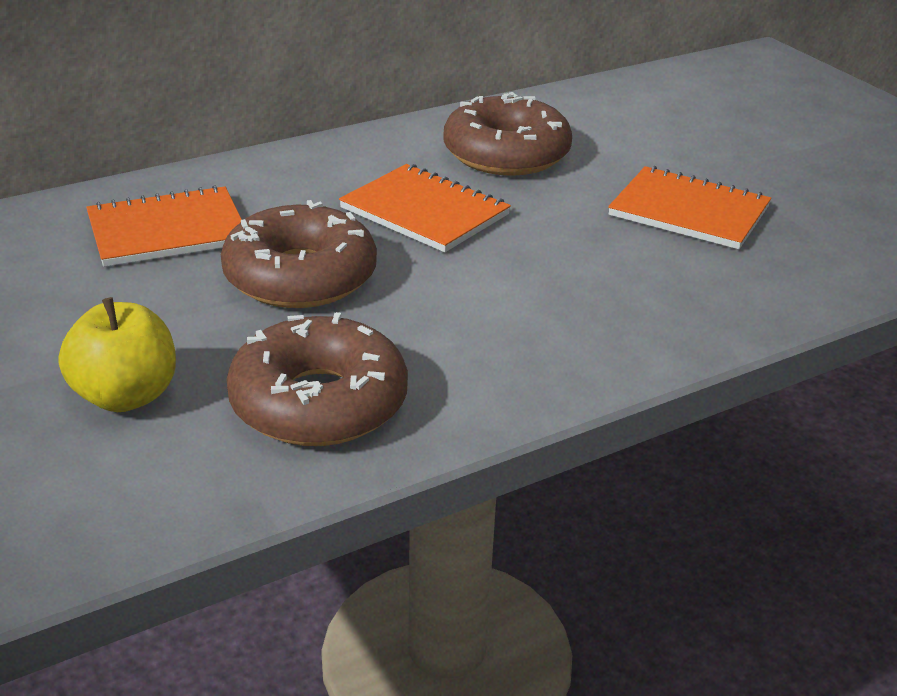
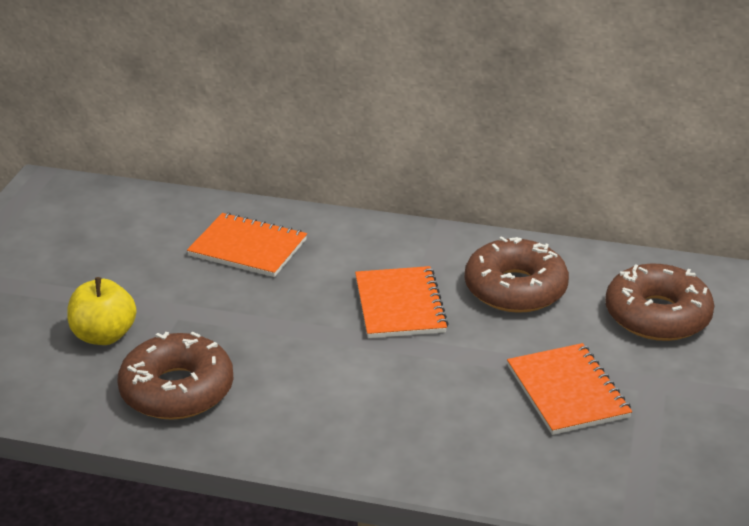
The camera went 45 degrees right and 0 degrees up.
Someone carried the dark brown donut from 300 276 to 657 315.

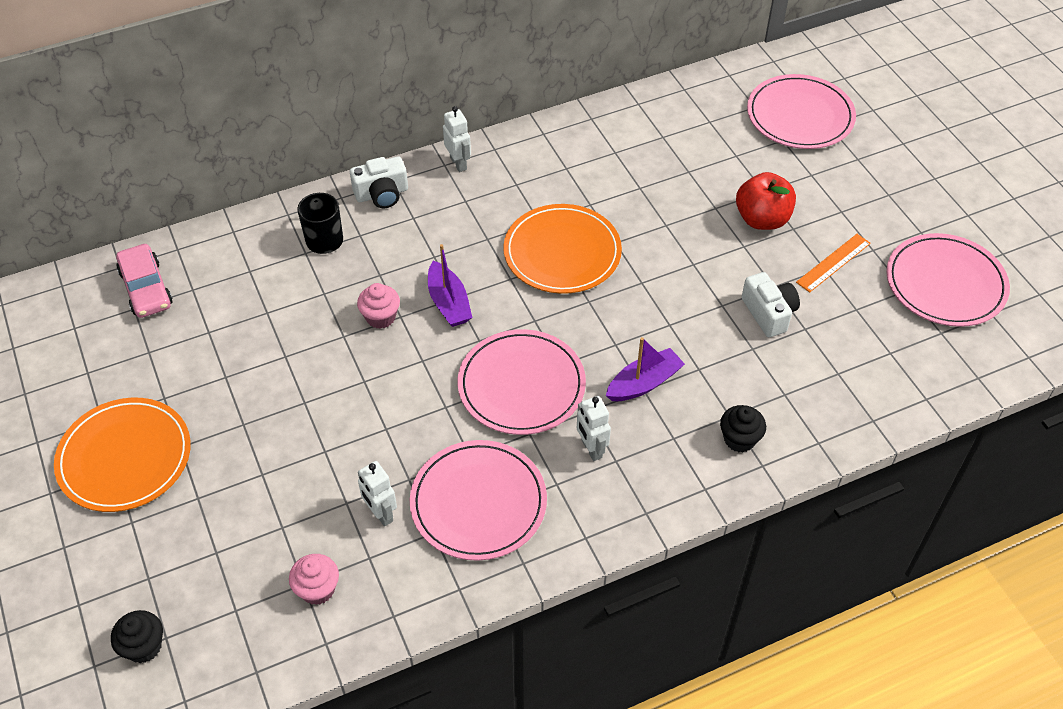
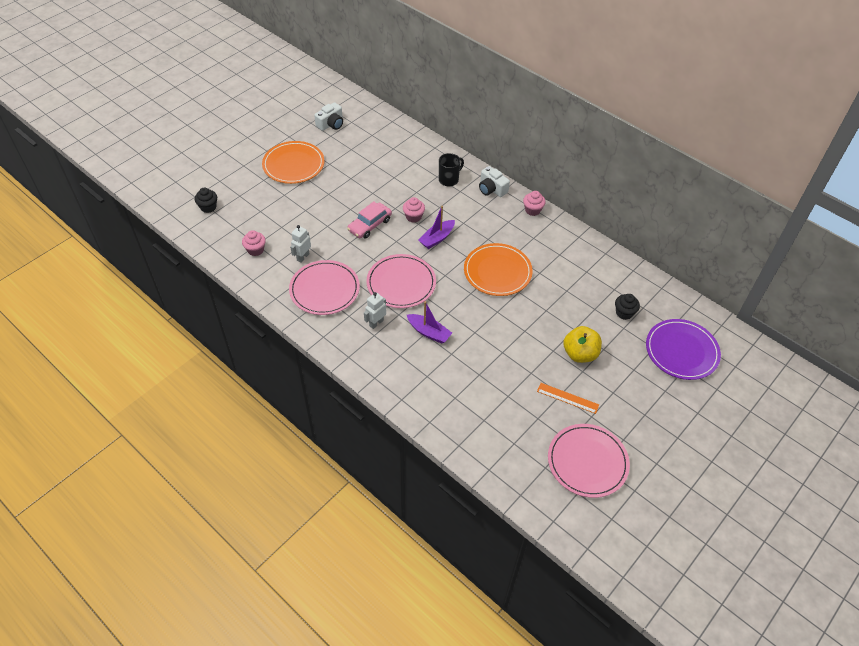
The camera went 65 degrees right and 0 degrees up.
Someone carried the pink automobile from 146 288 to 370 225.
Someone swapped the white toy robot at 458 163 for the pink muffin at 532 210.
Someone carried the black muffin from 739 439 to 624 313.
Someone repainted the crimson toy apple at 762 219, which became the bright yellow toy apple at 580 354.
Someone carried the white photo camera from 769 313 to 331 124.
Someone repainted the pink flat dish at 800 115, which became the royal purple flat dish at 681 351.

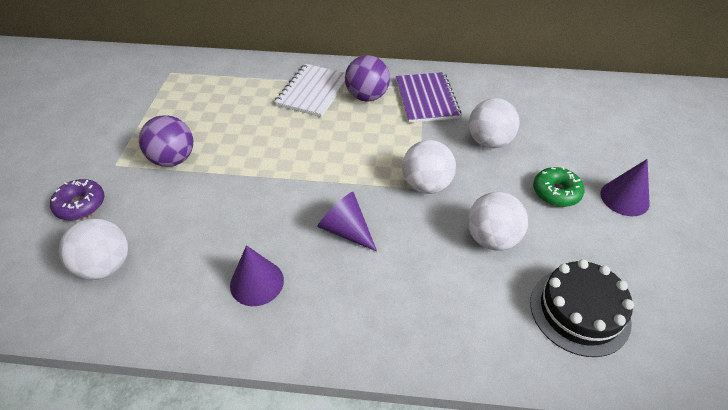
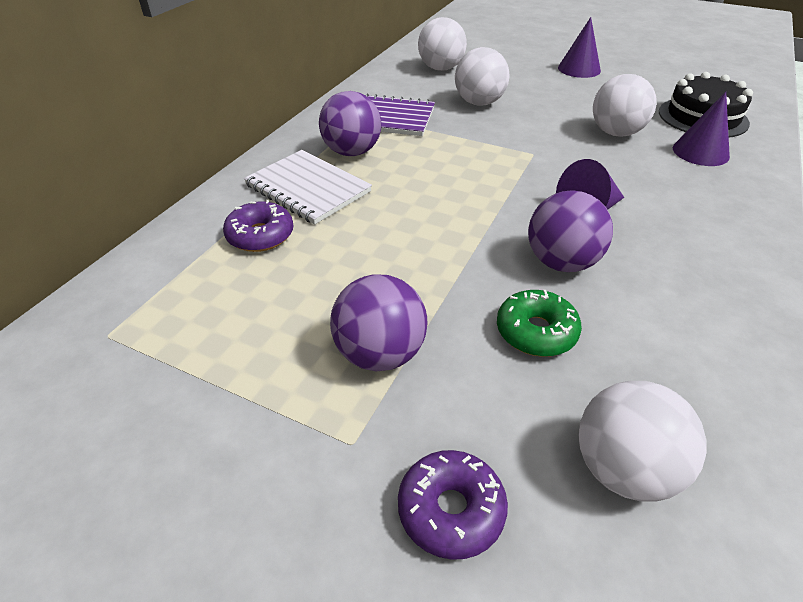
The camera went 70 degrees left and 5 degrees down.
Someone carried the royal purple solid cone from 257 282 to 700 152.
Someone carried the white sphere from 426 185 to 441 68.
Someone carried the emerald donut from 556 192 to 536 332.
Someone put down the royal purple donut at 260 235.
Someone put down the royal purple sphere at 561 262.

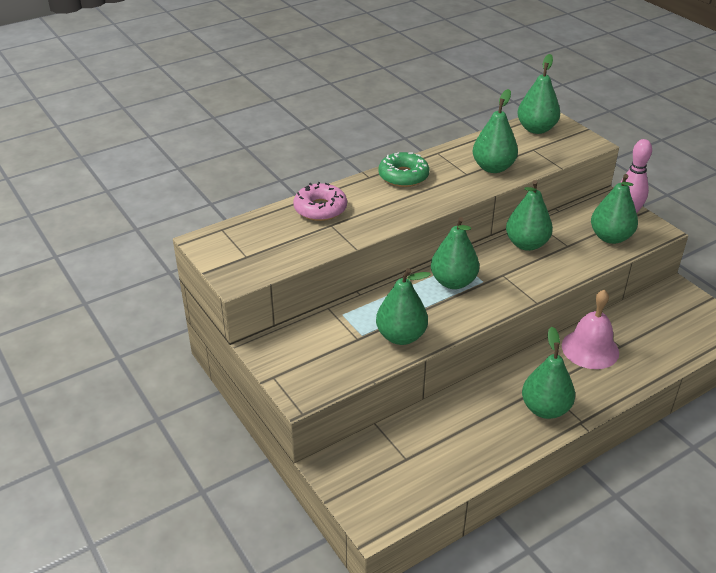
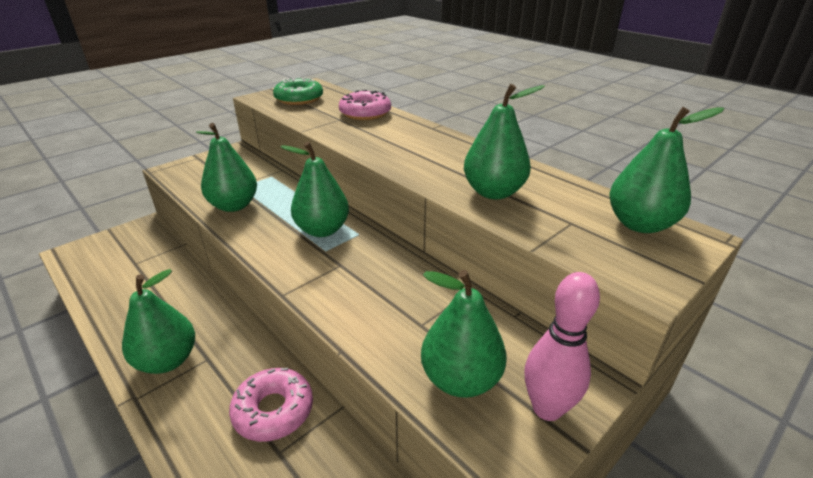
The camera went 80 degrees right and 5 degrees down.
Someone carried the emerald donut from 403 176 to 299 99.
Someone took away the emerald pear at 526 244.
Someone swapped the pink bell at 590 349 for the pink donut at 273 410.

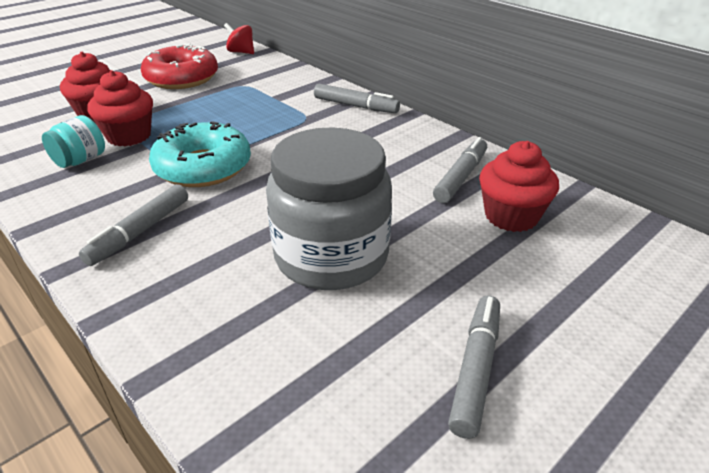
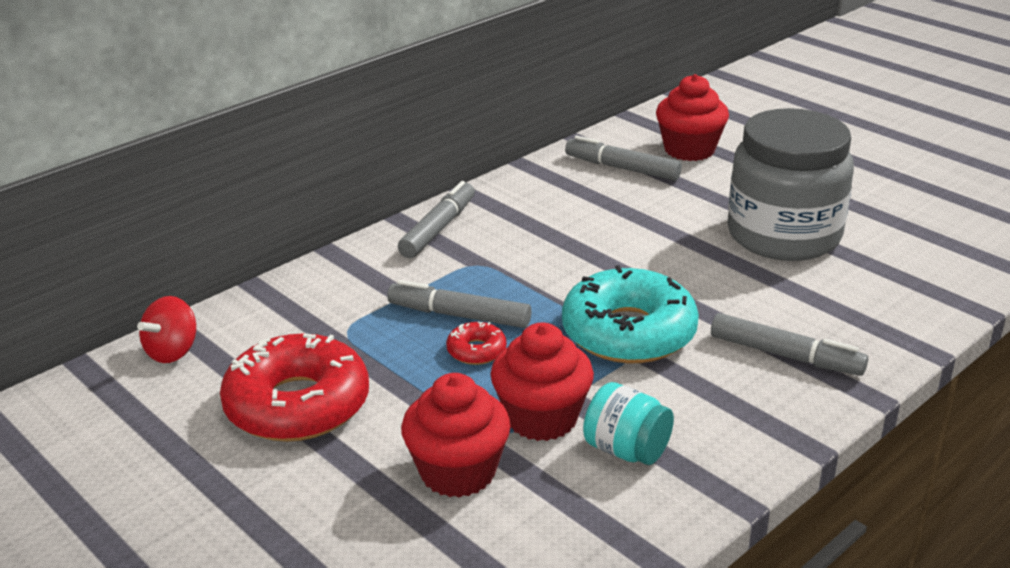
The camera went 90 degrees left and 5 degrees down.
Someone carried the gray marker pen from 475 370 to 459 315.
Someone put down the crimson donut at 476 351.

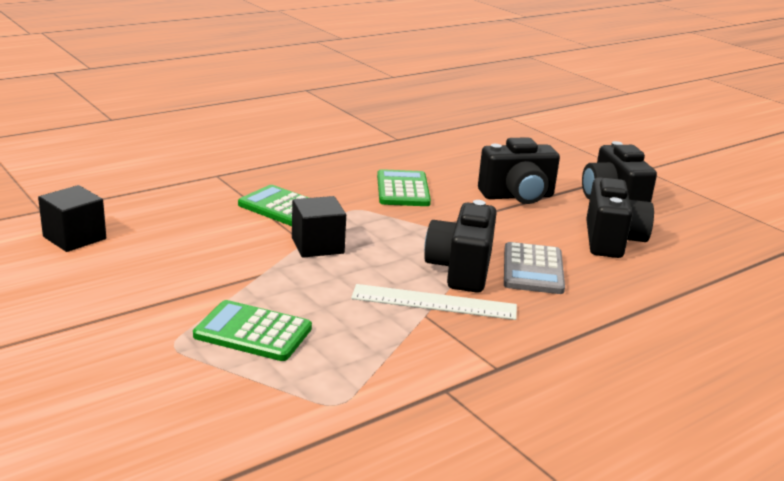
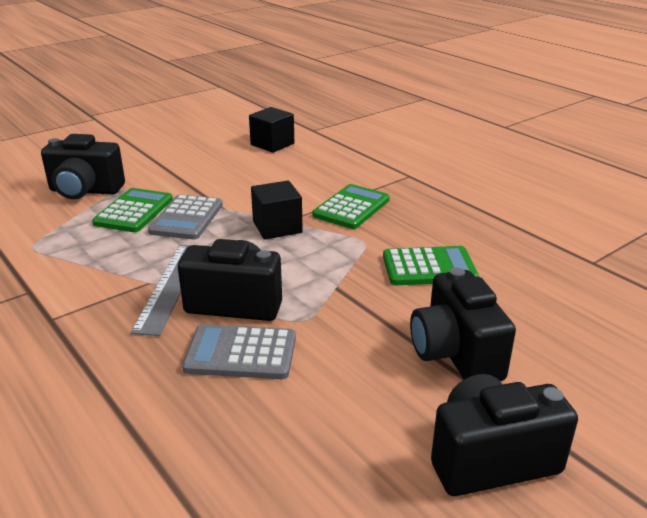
The camera went 90 degrees right and 5 degrees up.
Someone repainted the white measuring stick at 434 302, which became the gray measuring stick at 170 286.
Someone carried the black photo camera from 612 241 to 85 191.
Someone put down the gray adding machine at 186 218.

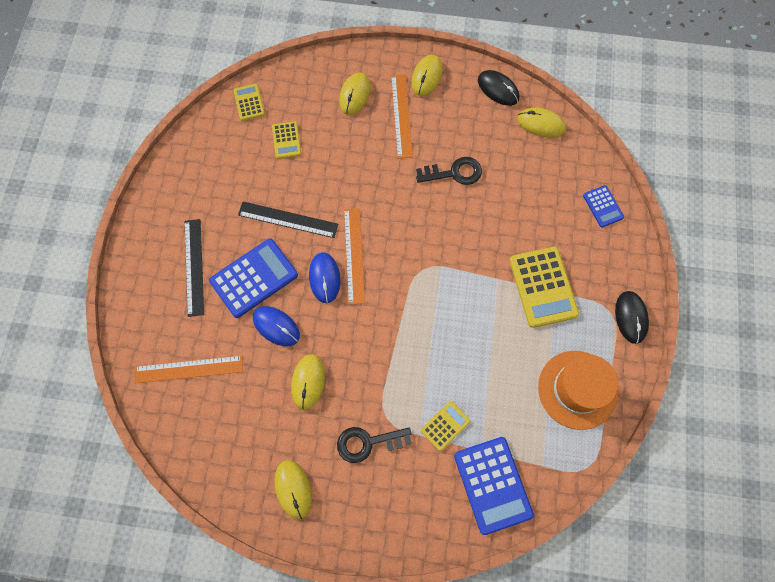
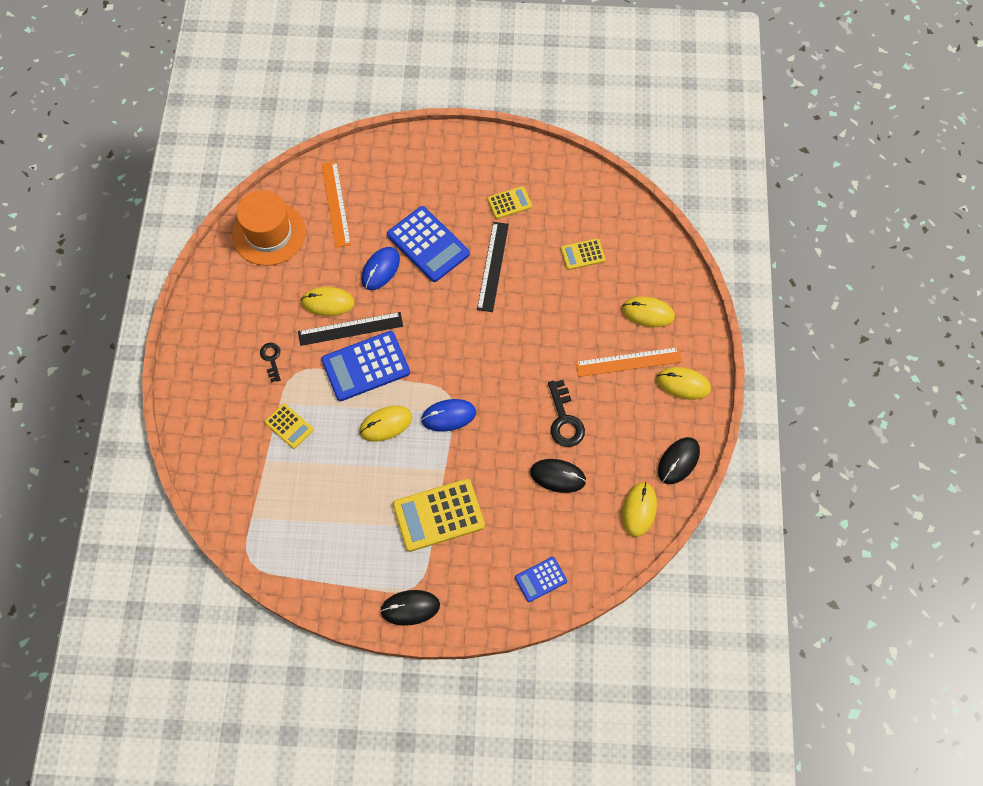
The camera went 85 degrees right and 5 degrees down.
Someone carried the black measuring stick from 194 267 to 350 329.
Someone carried the bright yellow adding machine from 249 102 to 509 203.
Someone carried the bright yellow mouse from 293 489 to 386 424.
Someone carried the cobalt mouse from 324 278 to 448 416.
Someone scaled the black latchkey at 368 443 by 0.62.
Someone took away the orange-coloured measuring stick at 354 255.
Someone carried the cobalt adding machine from 492 485 to 365 366.
Someone carried the orange-coloured top hat from 577 389 to 269 233.
Someone put down the black mouse at 558 476.

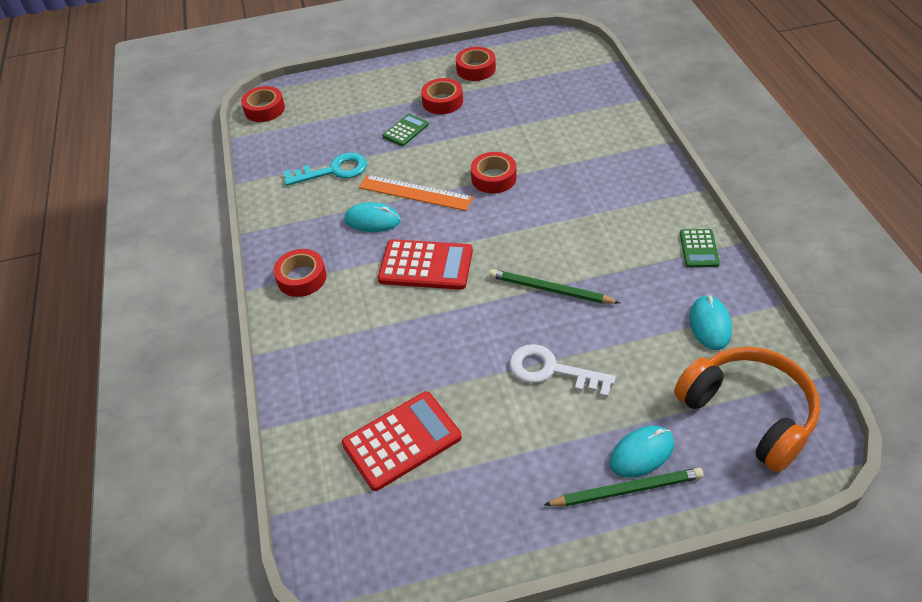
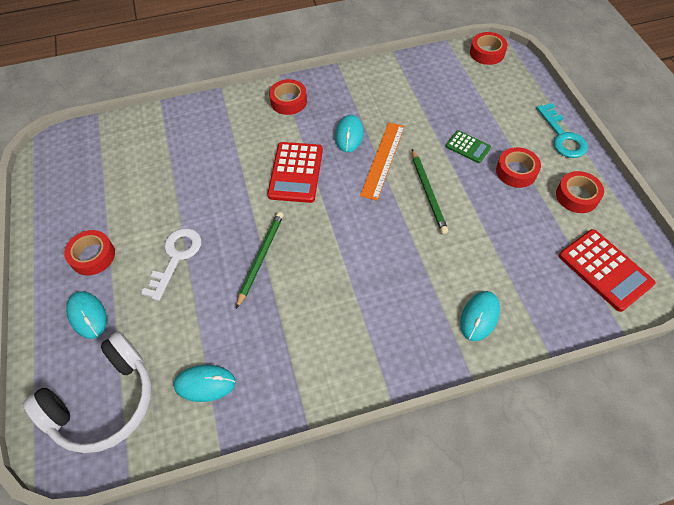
The camera went 85 degrees right and 10 degrees up.
Someone carried the aqua latchkey from 333 171 to 562 136.
Someone carried the crimson adding machine from 402 441 to 605 270.
Someone carried the crimson sticky tape from 493 178 to 93 256.
Someone carried the emerald lead pencil from 626 490 to 428 192.
Someone repainted the orange-coloured over-ear headphones at 748 413, which became the white over-ear headphones at 104 402.
Someone took away the emerald adding machine at 698 248.
Someone put down the aqua mouse at 479 316.

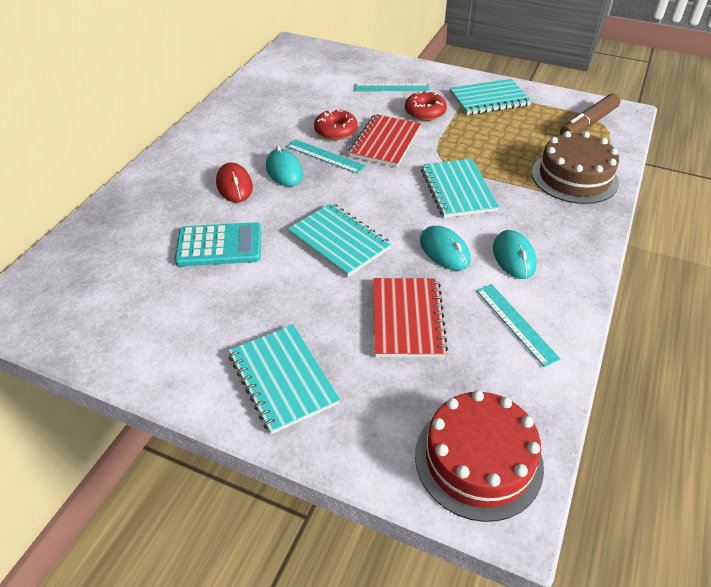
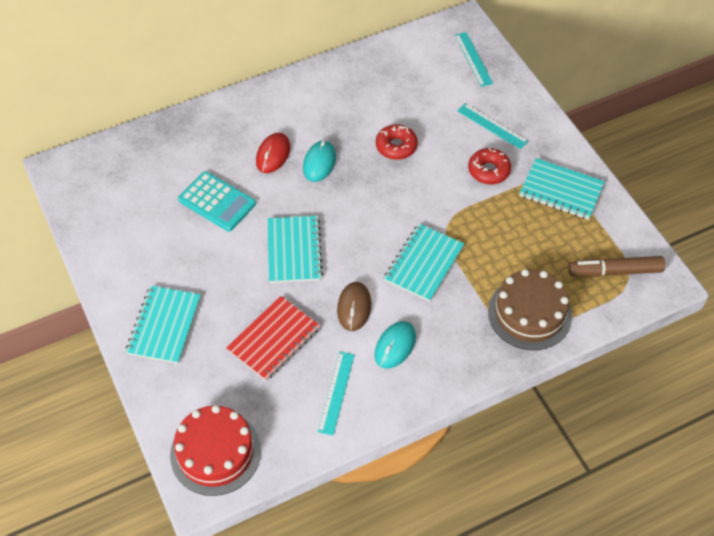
The camera went 40 degrees right and 10 degrees up.
Someone carried the aqua measuring stick from 325 156 to 473 59.
Someone took away the crimson notepad at 385 142.
Someone repainted the aqua mouse at 444 251, which became the dark brown mouse at 354 307.

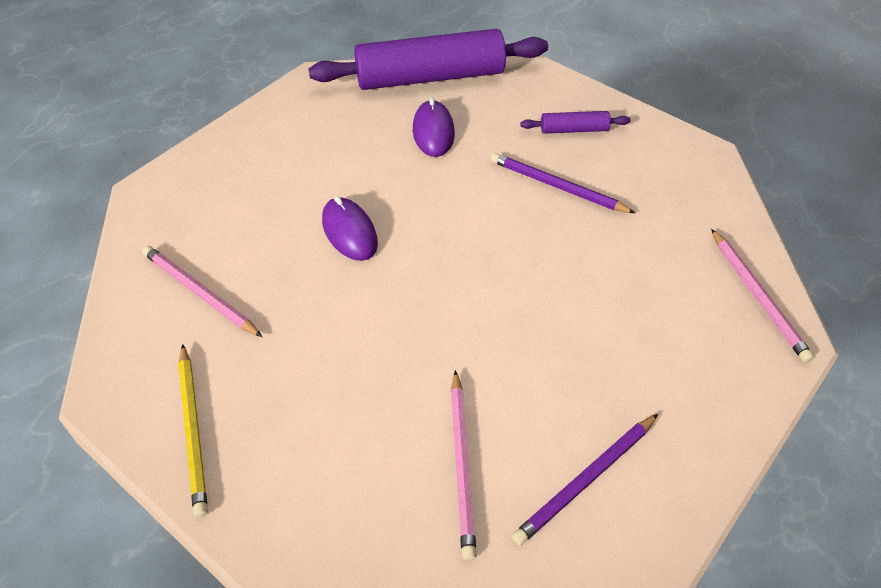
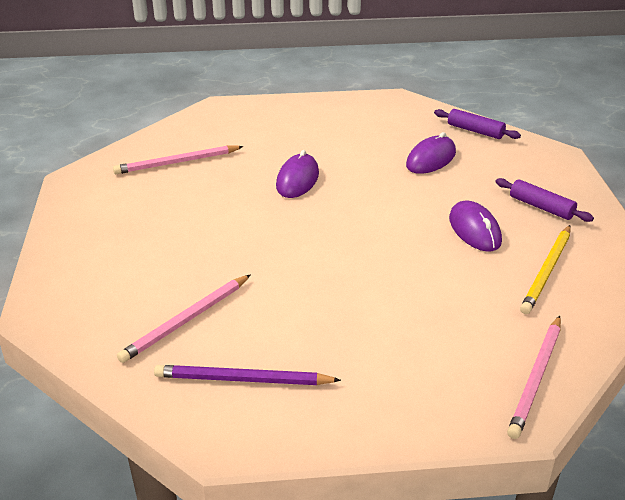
The camera went 45 degrees right and 15 degrees down.
Someone rotated the pink lead pencil at 199 293 by 105 degrees counterclockwise.
Someone carried the bright yellow lead pencil from 193 430 to 547 271.
Someone scaled the royal purple pastry roller at 430 77 by 0.43.
Someone swapped the royal purple lead pencil at 557 186 for the royal purple mouse at 474 230.

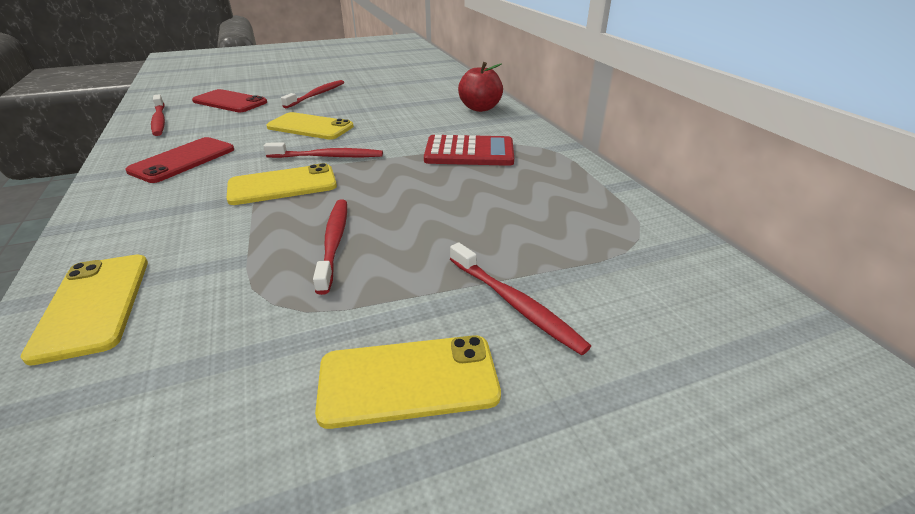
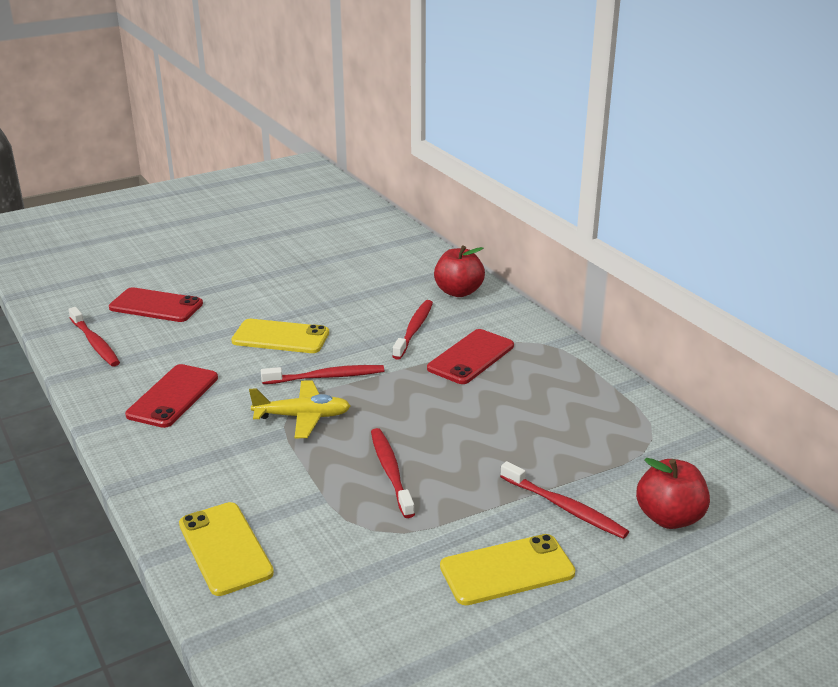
The camera went 10 degrees left and 5 degrees down.
Someone swapped the bright yellow smartphone at 282 185 for the bright yellow plane at 302 417.
Someone carried the crimson dental brush from 317 95 to 414 329.
Someone swapped the crimson adding machine at 469 152 for the crimson smartphone at 471 357.
Someone put down the crimson toy apple at 669 518.

